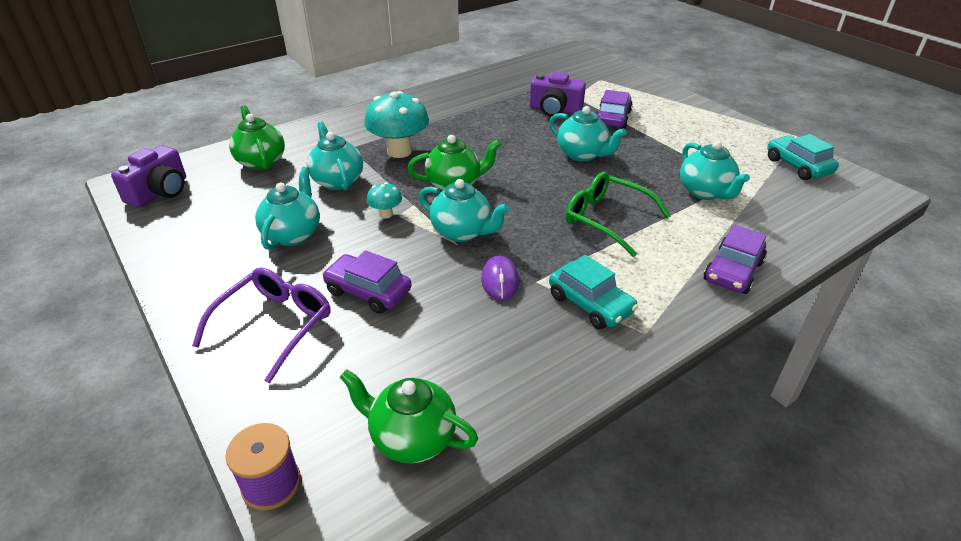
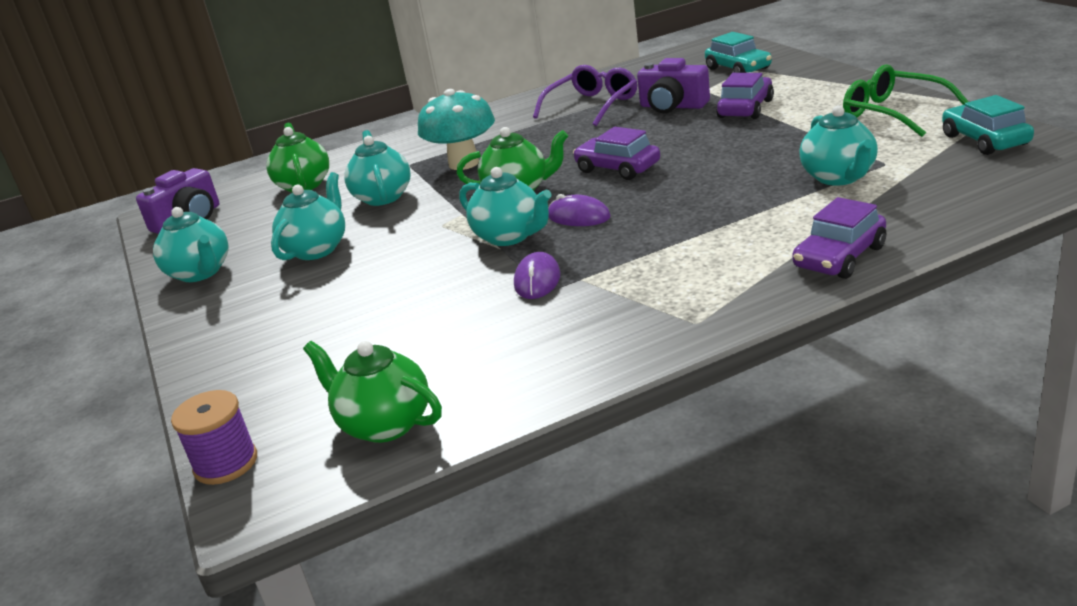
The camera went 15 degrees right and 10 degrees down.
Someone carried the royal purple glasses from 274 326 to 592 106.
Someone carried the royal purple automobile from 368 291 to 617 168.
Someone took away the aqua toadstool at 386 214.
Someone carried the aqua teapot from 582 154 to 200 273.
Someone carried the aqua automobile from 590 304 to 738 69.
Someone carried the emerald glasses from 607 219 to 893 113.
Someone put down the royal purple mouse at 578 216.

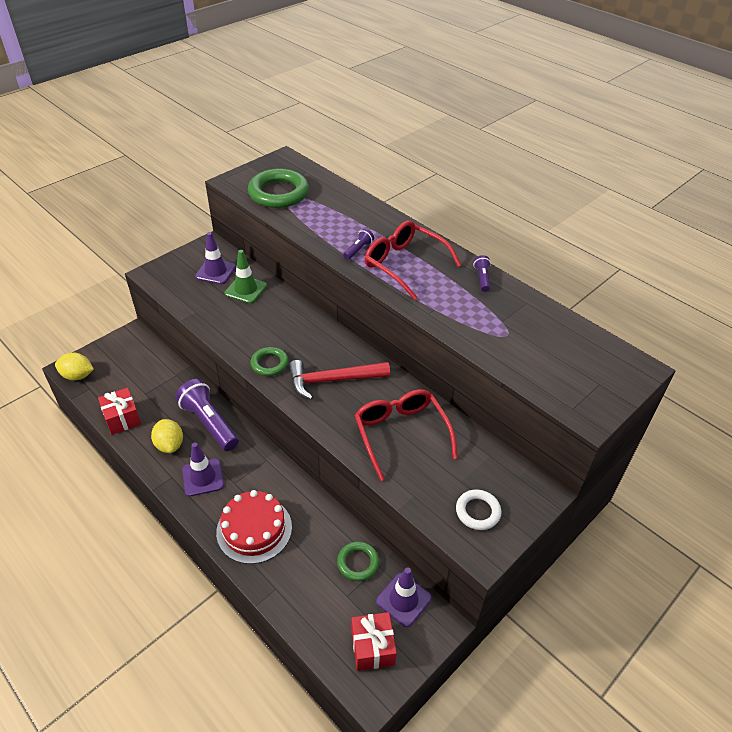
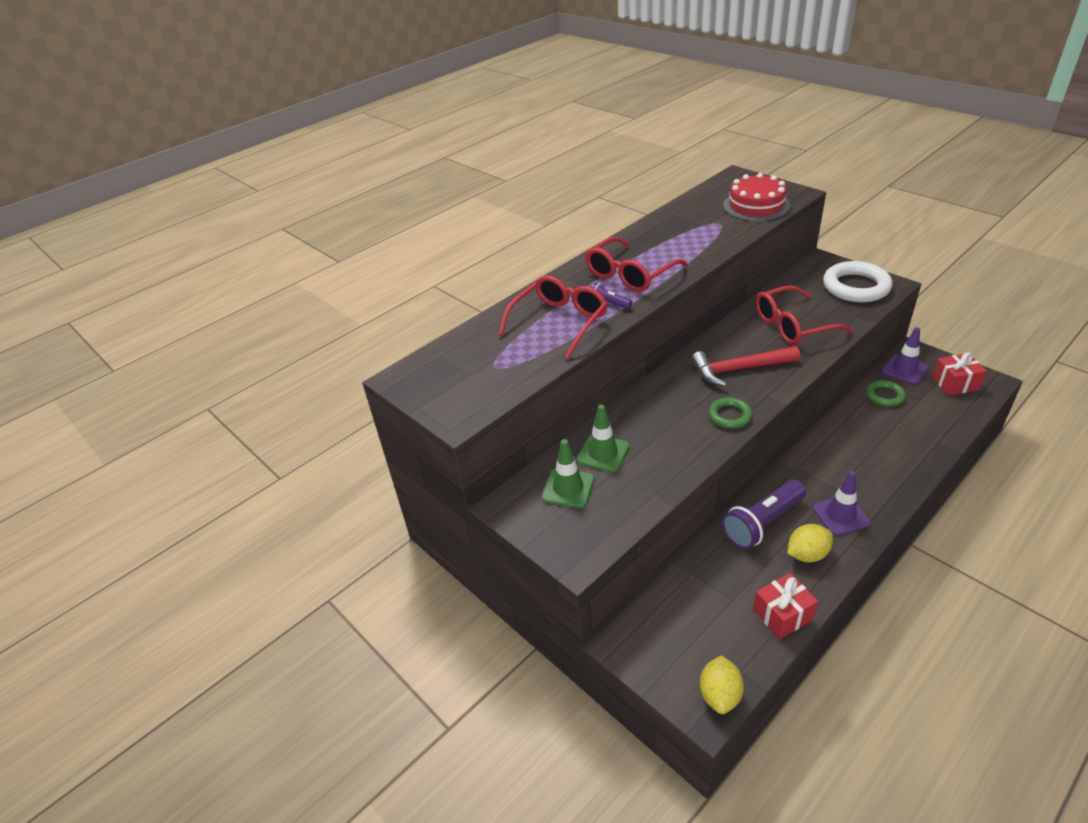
The camera went 85 degrees left and 5 degrees down.
Someone repainted the royal purple traffic cone at 215 272, which became the emerald traffic cone at 568 488.
Someone carried the crimson gateau from 254 529 to 756 205.
Someone took away the emerald hoop at 278 193.
Someone rotated the crimson claw hammer at 333 380 by 90 degrees clockwise.
Someone scaled the white hoop at 477 512 by 1.82.
Someone took away the royal purple flashlight at 482 278.
Someone put down the crimson glasses at 559 323.

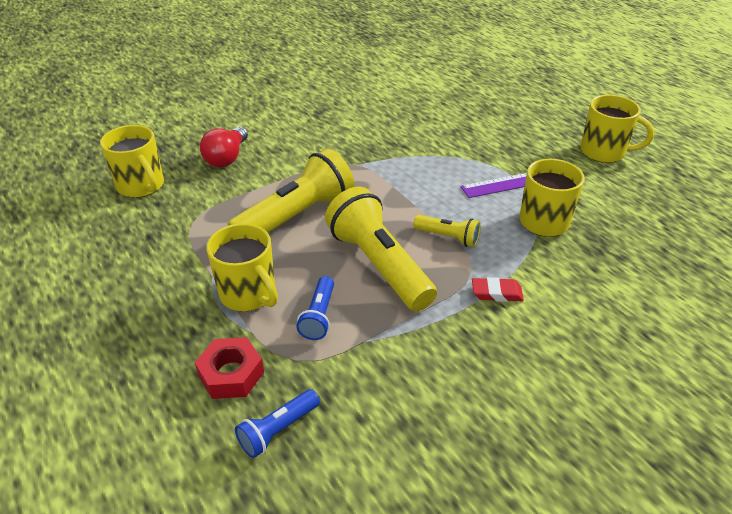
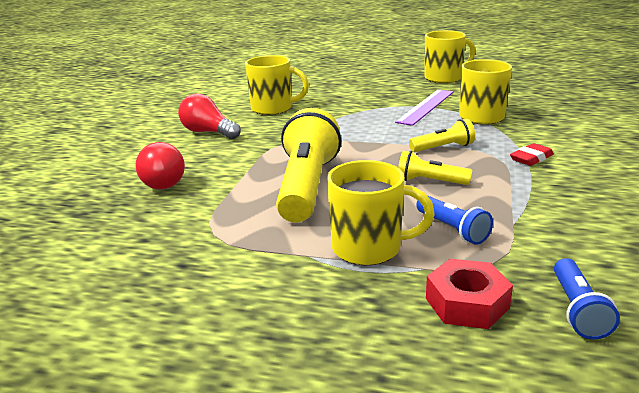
The camera went 40 degrees left and 15 degrees down.
Someone carried the bright yellow tea mug from 141 186 to 273 108.
Someone scaled the bright yellow flashlight at 379 264 by 0.49.
Someone put down the crimson lightbulb at 208 132.

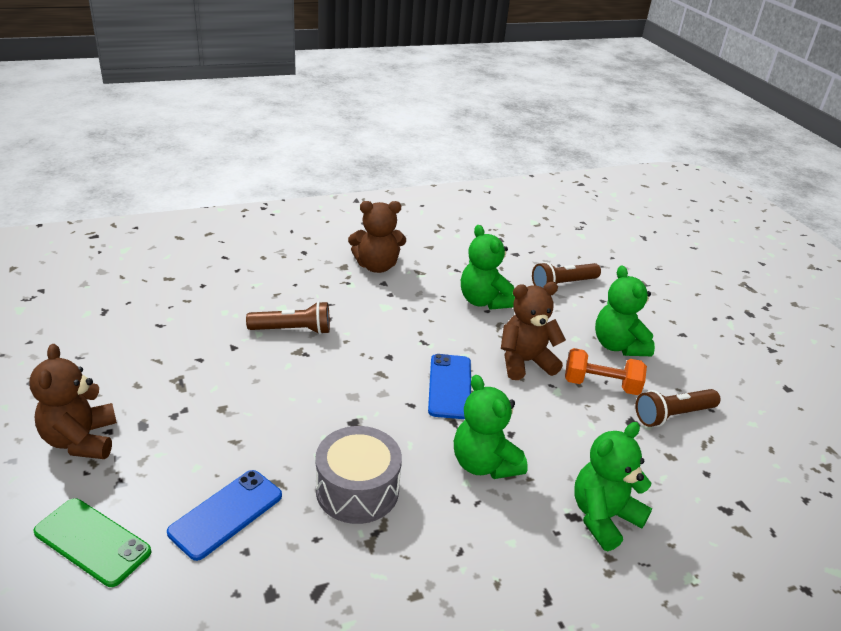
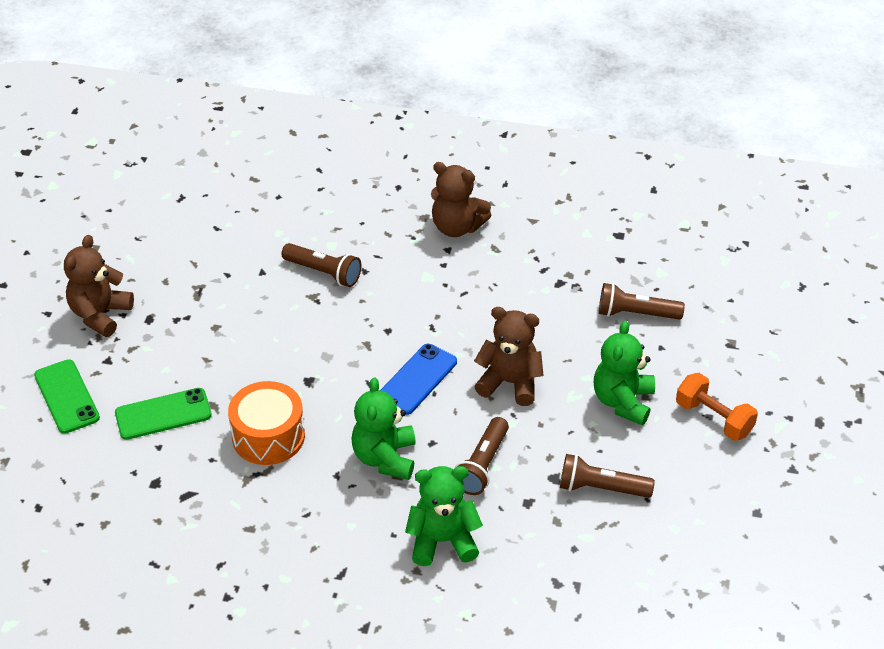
The camera went 35 degrees right and 10 degrees up.
Someone repainted the cobalt smartphone at 226 514, which became the emerald smartphone at 163 414.
Someone repainted the gray snare drum at 357 490, which became the orange-coloured snare drum at 268 436.
Someone took away the emerald teddy at 484 301.
Someone carried the orange-coloured free weight from 601 385 to 714 418.
Someone put down the dark brown flashlight at 482 465.

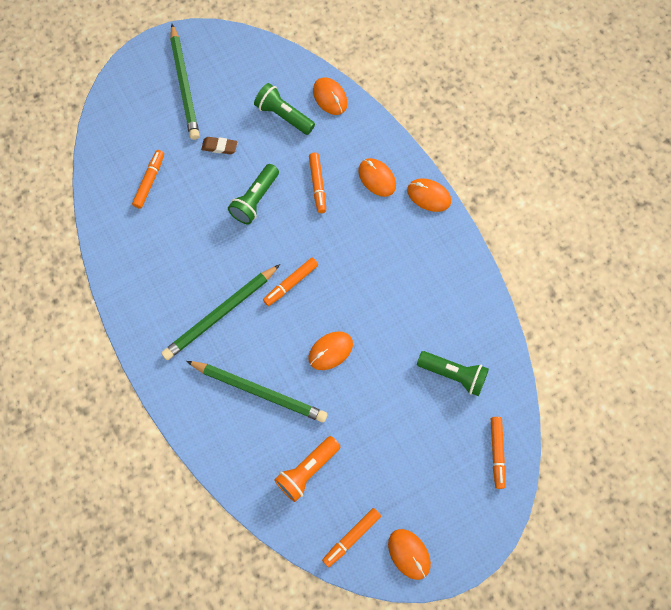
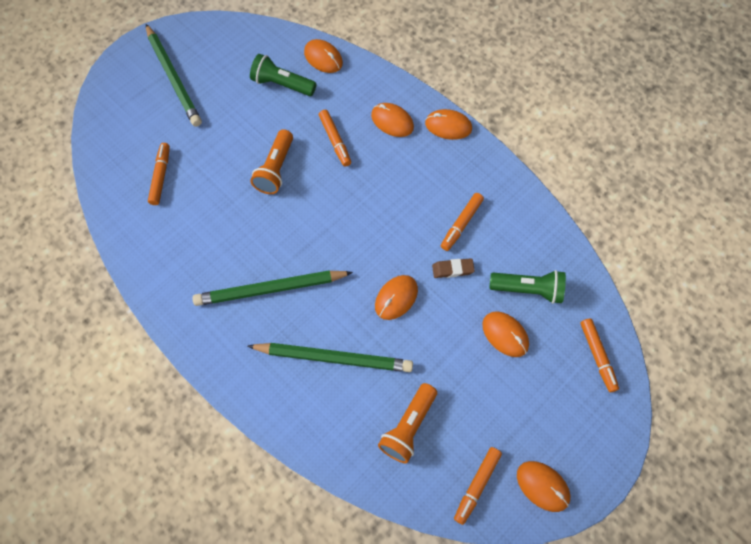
The camera went 15 degrees left and 5 degrees down.
Someone rotated the emerald lead pencil at 220 314 by 45 degrees clockwise.
Someone carried the dark brown gum eraser from 219 147 to 452 269.
Someone repainted the emerald flashlight at 255 200, which became the orange-coloured flashlight at 275 169.
Someone carried the orange-coloured marker pen from 291 283 to 461 224.
Someone put down the orange-coloured mouse at 505 334.

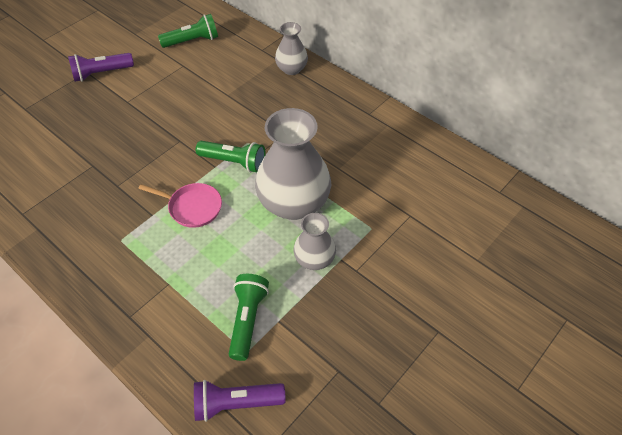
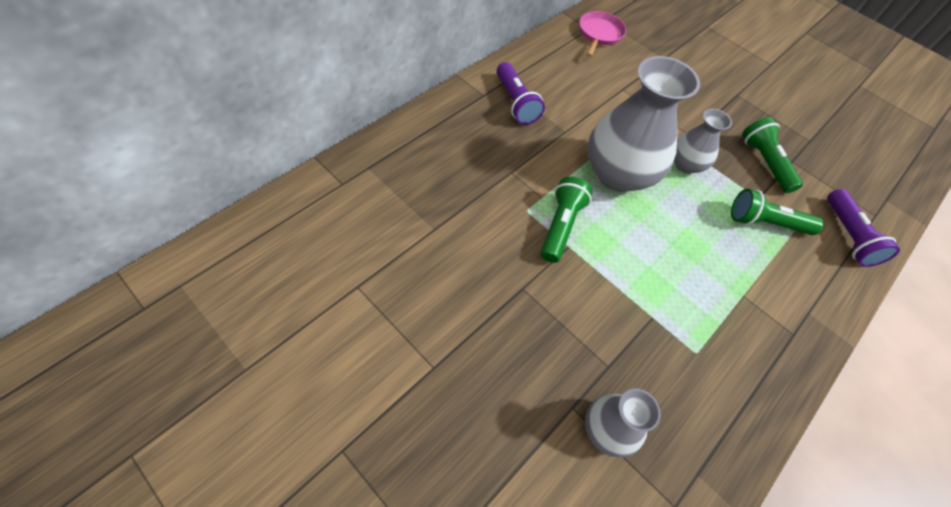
The camera went 95 degrees left and 5 degrees up.
Someone carried the royal purple flashlight from 101 73 to 516 102.
Someone carried the pink skillet from 192 207 to 599 34.
Someone carried the emerald flashlight from 192 41 to 764 162.
Someone carried the gray flower vase from 291 69 to 607 430.

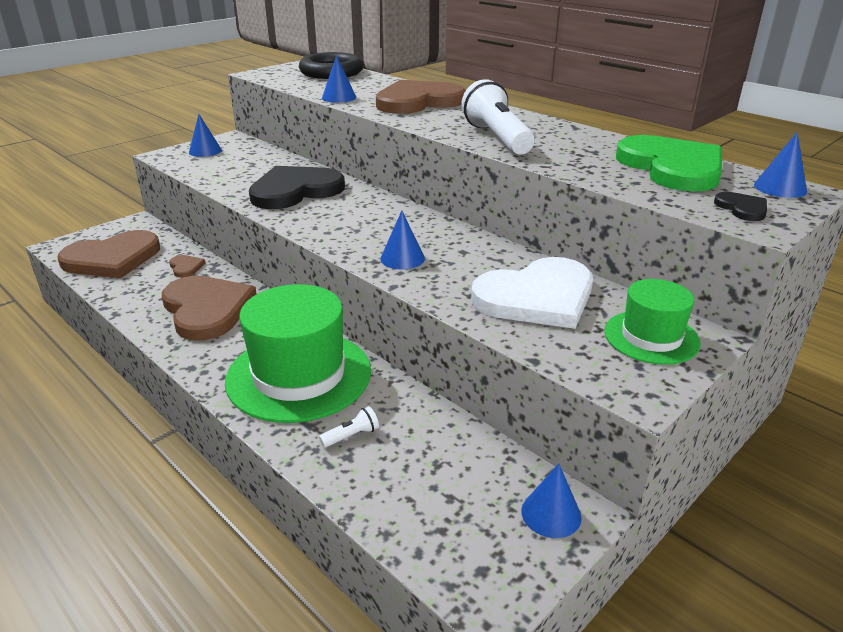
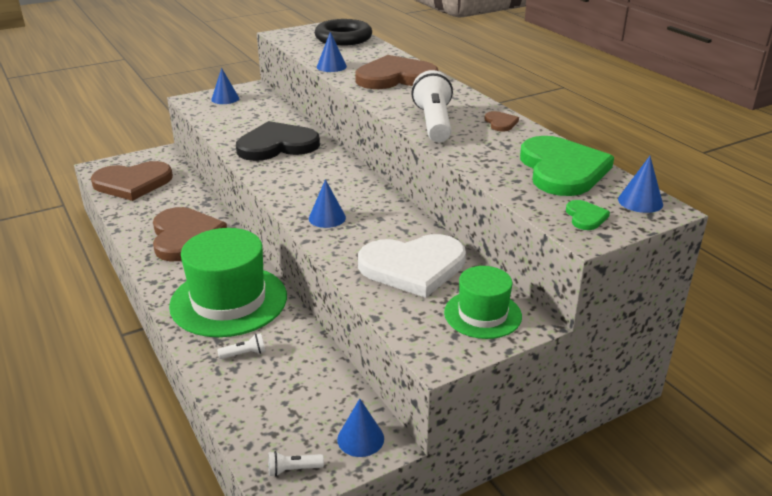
The camera went 15 degrees right and 0 degrees up.
Someone carried the dark brown heart shape from 186 267 to 500 123.
Someone repainted the black heart shape at 742 208, which became the emerald heart shape at 585 217.
Someone put down the white flashlight at 293 469.

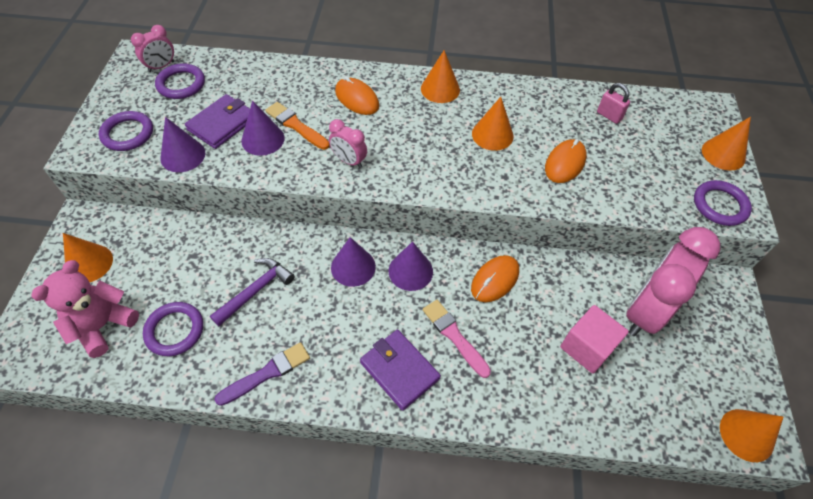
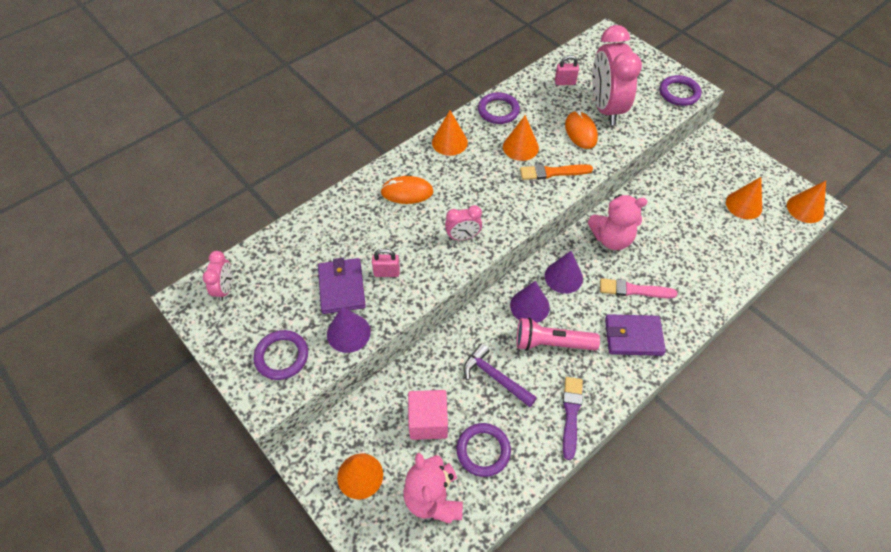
The camera went 45 degrees left and 0 degrees up.
Someone carried the royal purple hoop from 181 84 to 498 110.
Someone rotated the royal purple claw hammer at 255 291 by 45 degrees counterclockwise.
Someone swapped the royal purple solid cone at 263 139 for the pink padlock at 387 272.
Someone carried the orange-coloured paintbrush from 296 126 to 553 172.
Someone swapped the orange-coloured mouse at 495 280 for the pink teddy at 611 238.
Someone carried the pink cube from 587 347 to 428 421.
Someone carried the pink alarm clock from 646 311 to 605 108.
Someone carried the orange-coloured solid cone from 723 154 to 743 205.
Someone put down the pink flashlight at 552 343.

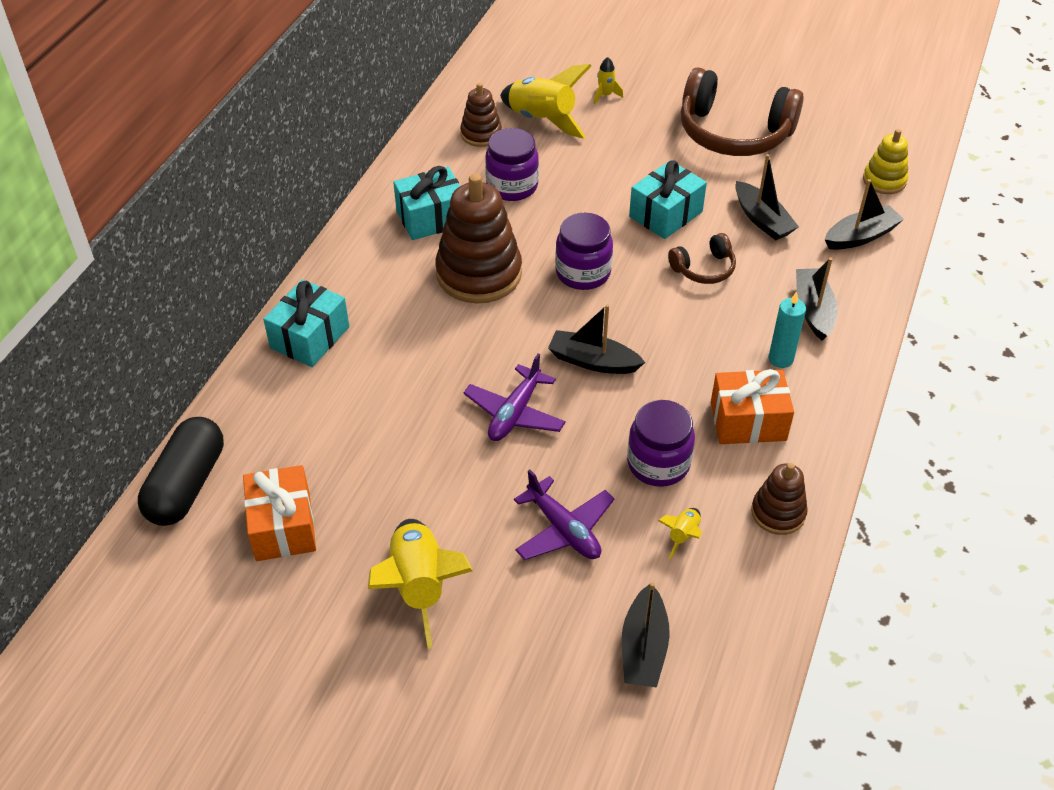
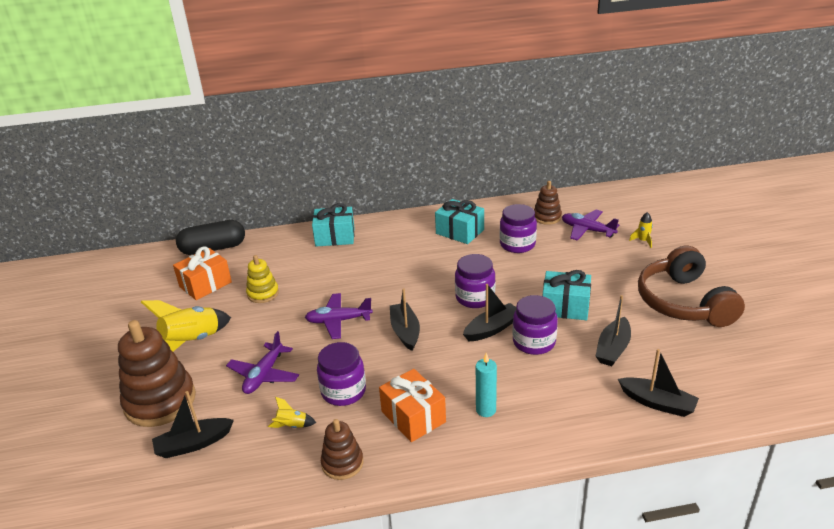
The camera went 60 degrees right and 15 degrees down.
Someone carried the dark brown stacking toy from 479 273 to 160 401.
Someone swapped the bright yellow toy rocket at 542 120 for the royal purple plane at 587 230.
Someone swapped the dark brown over-ear headphones at 704 268 for the royal purple jam jar at 534 342.
Someone carried the black toy boat from 813 310 to 492 329.
Someone carried the bright yellow stacking toy from 884 180 to 263 293.

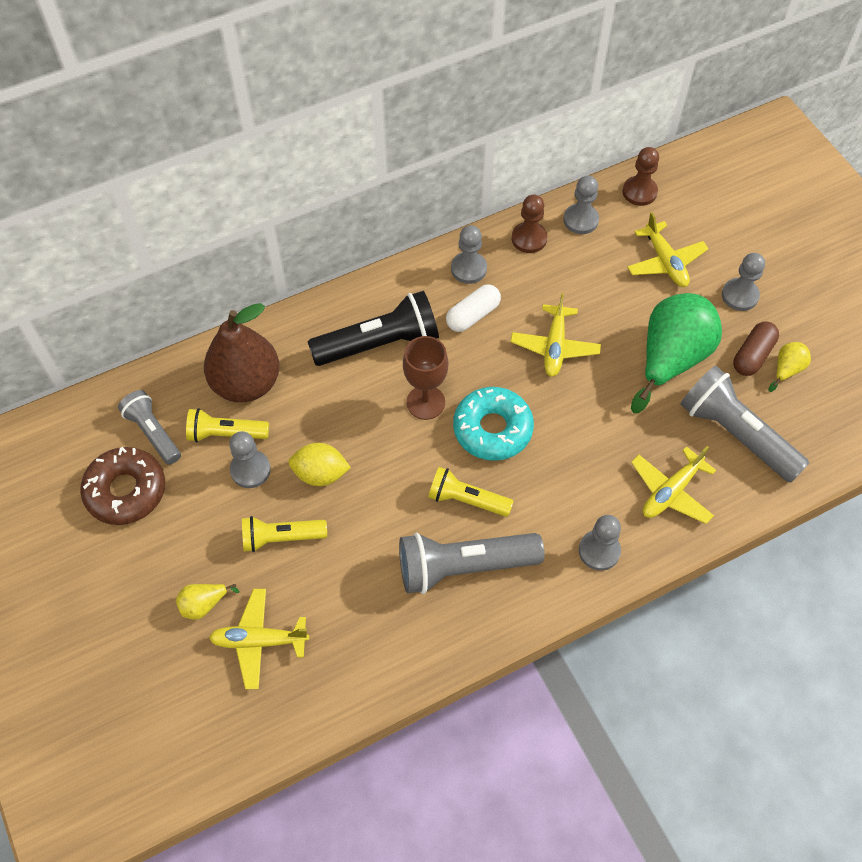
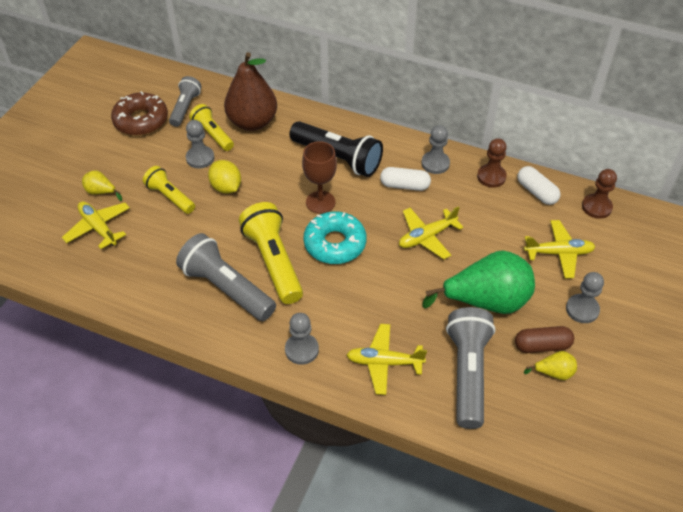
The camera went 50 degrees right and 10 degrees down.
Someone scaled the bright yellow flashlight at 466 500 by 1.65.
Someone swapped the gray chess pawn at 580 220 for the white capsule at 536 192.
Someone rotated the bright yellow plane at 665 262 by 120 degrees counterclockwise.

